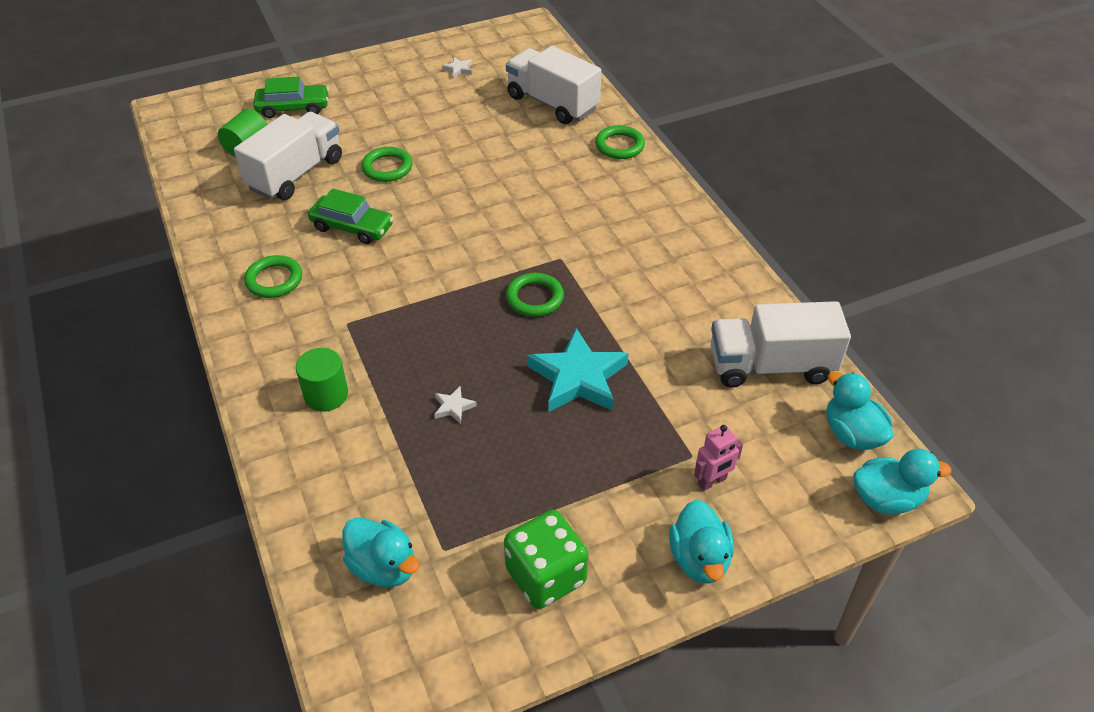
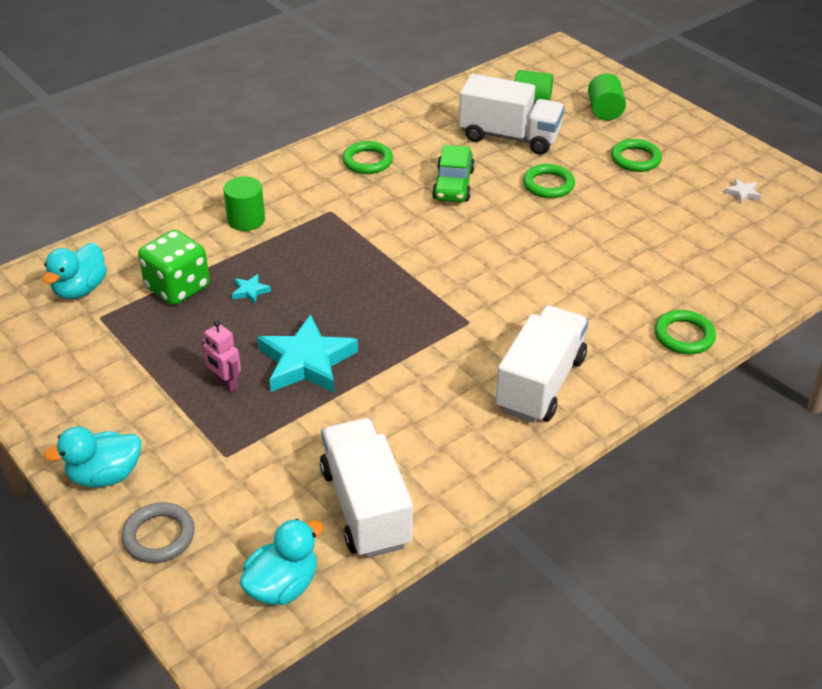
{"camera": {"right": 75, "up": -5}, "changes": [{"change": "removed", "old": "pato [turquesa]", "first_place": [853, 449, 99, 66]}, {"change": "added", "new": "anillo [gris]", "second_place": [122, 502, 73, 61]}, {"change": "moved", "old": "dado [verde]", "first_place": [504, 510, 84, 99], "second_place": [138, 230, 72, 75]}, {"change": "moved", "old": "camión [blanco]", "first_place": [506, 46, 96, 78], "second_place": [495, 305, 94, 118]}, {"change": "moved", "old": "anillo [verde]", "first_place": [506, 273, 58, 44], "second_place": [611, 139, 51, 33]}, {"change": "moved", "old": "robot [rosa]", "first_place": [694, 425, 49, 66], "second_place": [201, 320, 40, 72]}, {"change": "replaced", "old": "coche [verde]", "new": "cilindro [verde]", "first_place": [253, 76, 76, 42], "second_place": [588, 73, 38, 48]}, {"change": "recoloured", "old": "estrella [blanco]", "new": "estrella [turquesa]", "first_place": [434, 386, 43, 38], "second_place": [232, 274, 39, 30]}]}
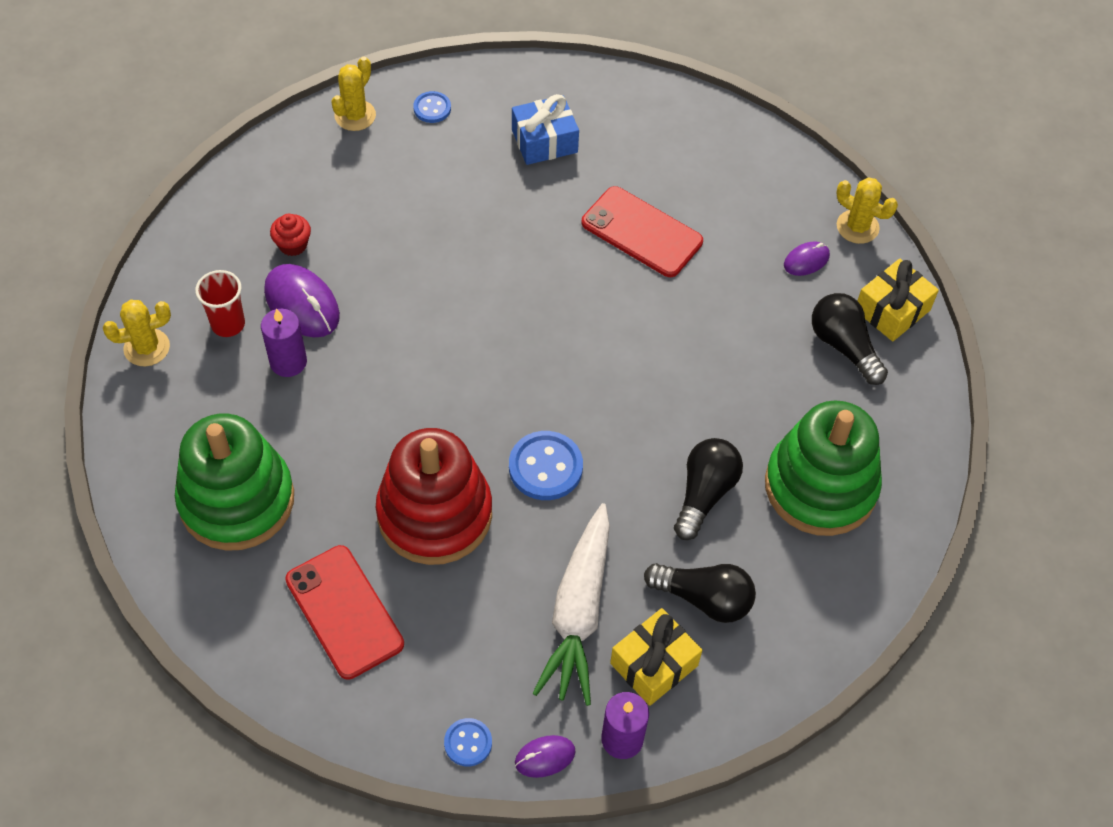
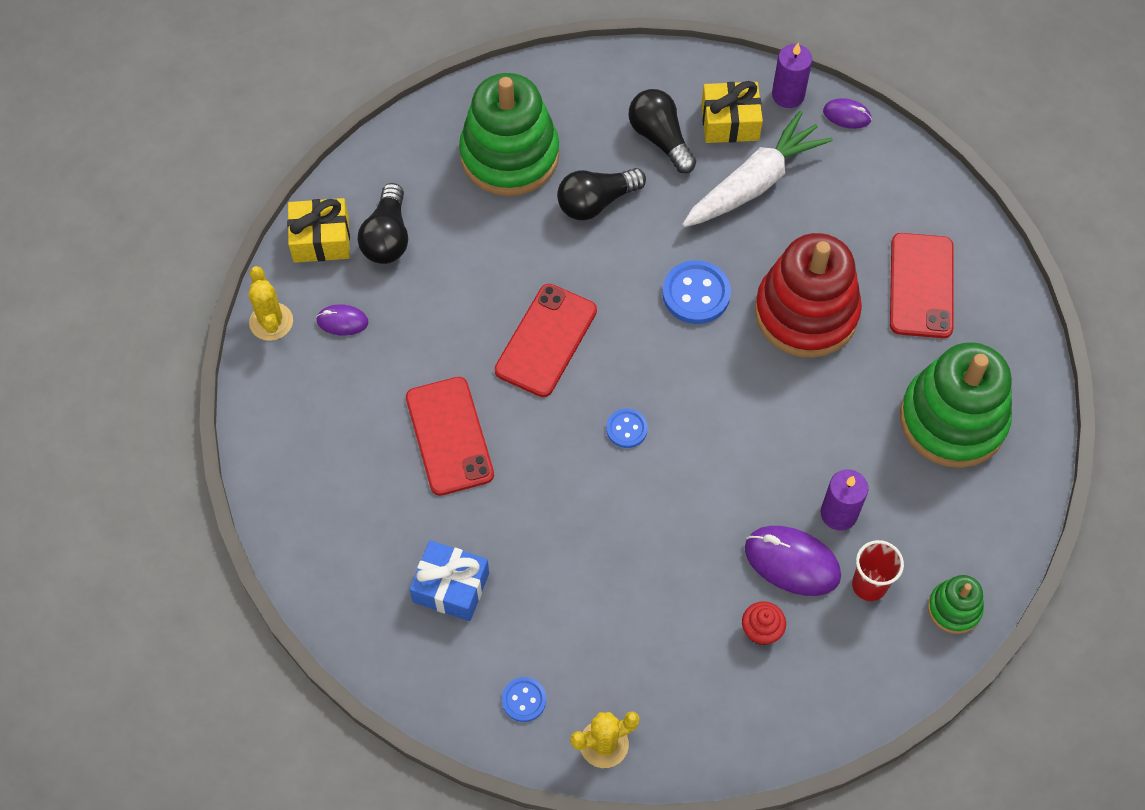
{"camera": {"right": -140, "up": 5}, "changes": [{"change": "added", "new": "móvil [rojo]", "second_place": [495, 284, 102, 113]}, {"change": "moved", "old": "botón [azul]", "first_place": [444, 718, 48, 48], "second_place": [606, 409, 42, 39]}, {"change": "replaced", "old": "cactus [amarillo]", "new": "juguete apilable [verde]", "first_place": [103, 300, 68, 66], "second_place": [928, 575, 56, 59]}, {"change": "turned", "old": "ratón [morado]", "first_place": [264, 264, 76, 73], "second_place": [745, 526, 96, 70], "degrees": -60}]}
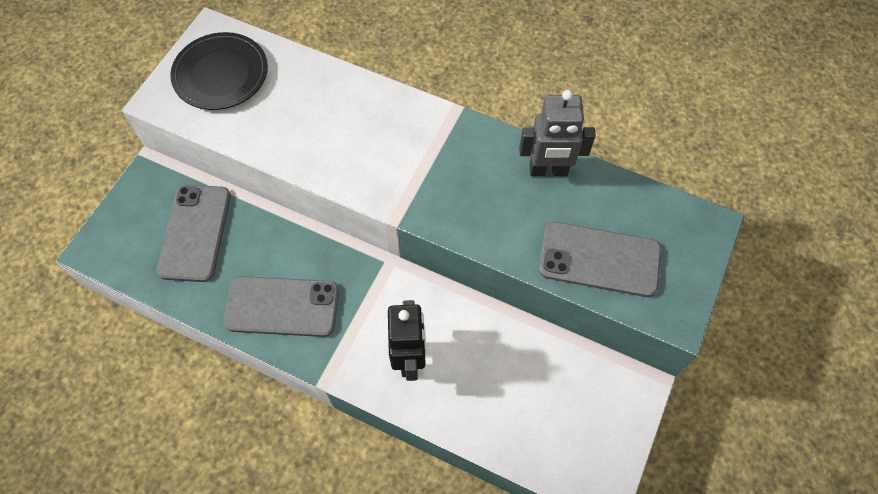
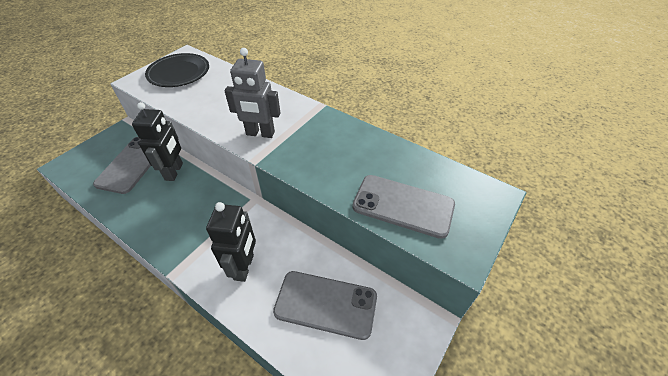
{"camera": {"right": 10, "up": -15}, "changes": [{"change": "added", "new": "robot [negro]", "second_place": [132, 102, 51, 79]}, {"change": "moved", "old": "móvil [gris]", "first_place": [223, 276, 116, 61], "second_place": [273, 271, 104, 69]}, {"change": "moved", "old": "robot [gris]", "first_place": [519, 90, 77, 86], "second_place": [225, 48, 55, 90]}]}
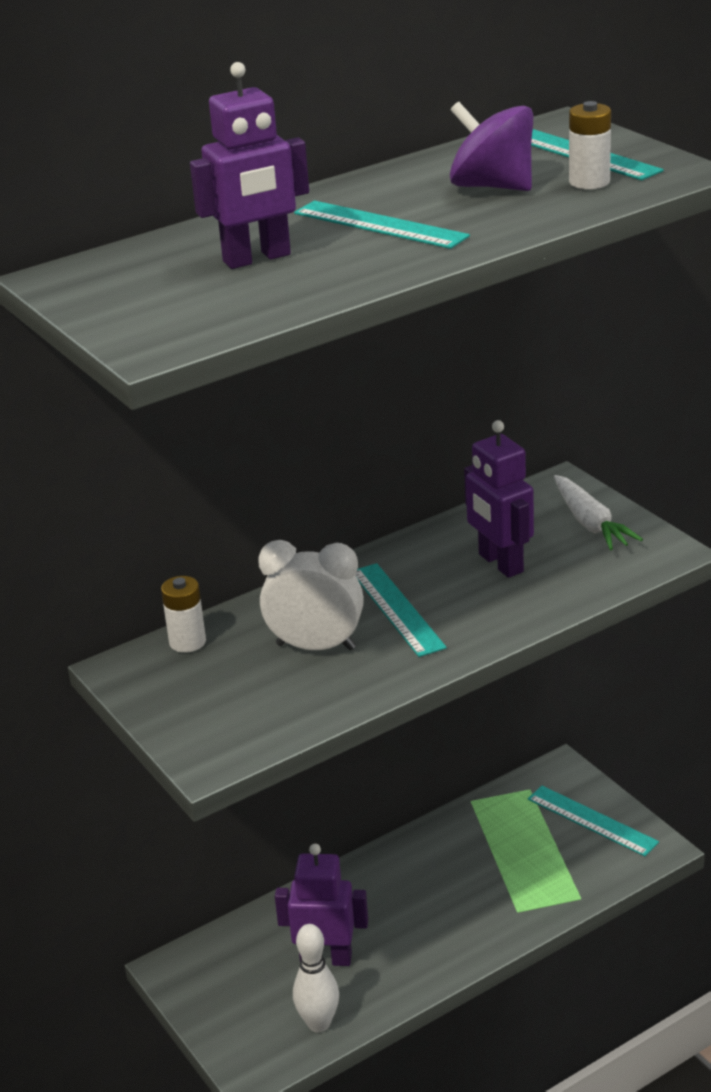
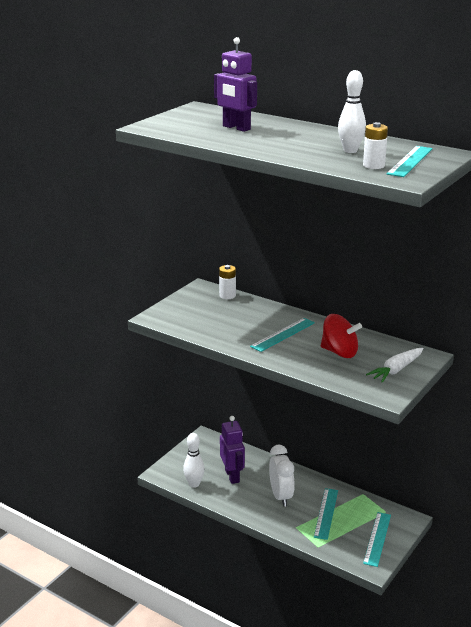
{"camera": {"right": 65, "up": -5}, "changes": [{"change": "moved", "old": "despertador [blanco]", "first_place": [258, 540, 106, 110], "second_place": [269, 445, 26, 62]}, {"change": "moved", "old": "regla [turquesa]", "first_place": [294, 201, 176, 48], "second_place": [314, 488, 24, 52]}, {"change": "replaced", "old": "peonza [morado]", "new": "bolo [blanco]", "first_place": [450, 102, 83, 89], "second_place": [338, 70, 28, 83]}, {"change": "replaced", "old": "robot [morado]", "new": "peonza [rojo]", "first_place": [464, 420, 70, 158], "second_place": [321, 314, 41, 44]}]}
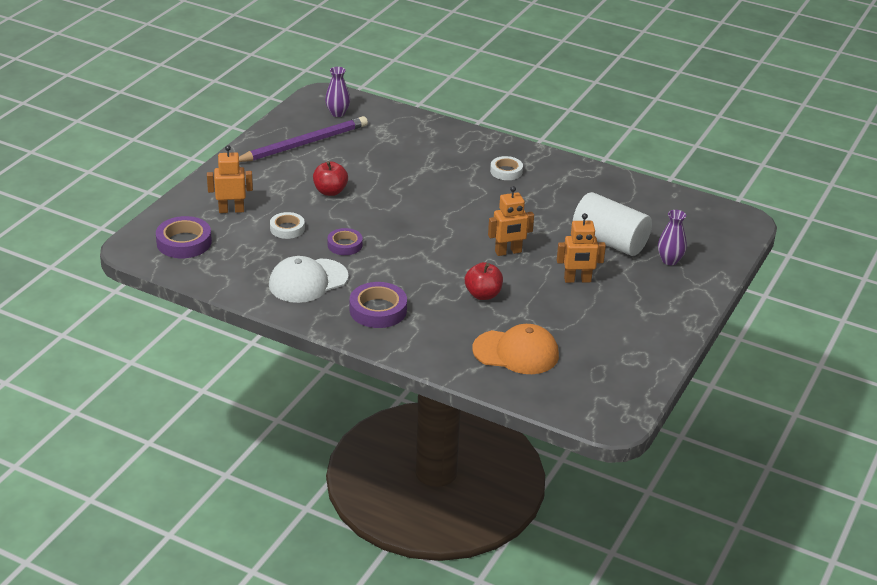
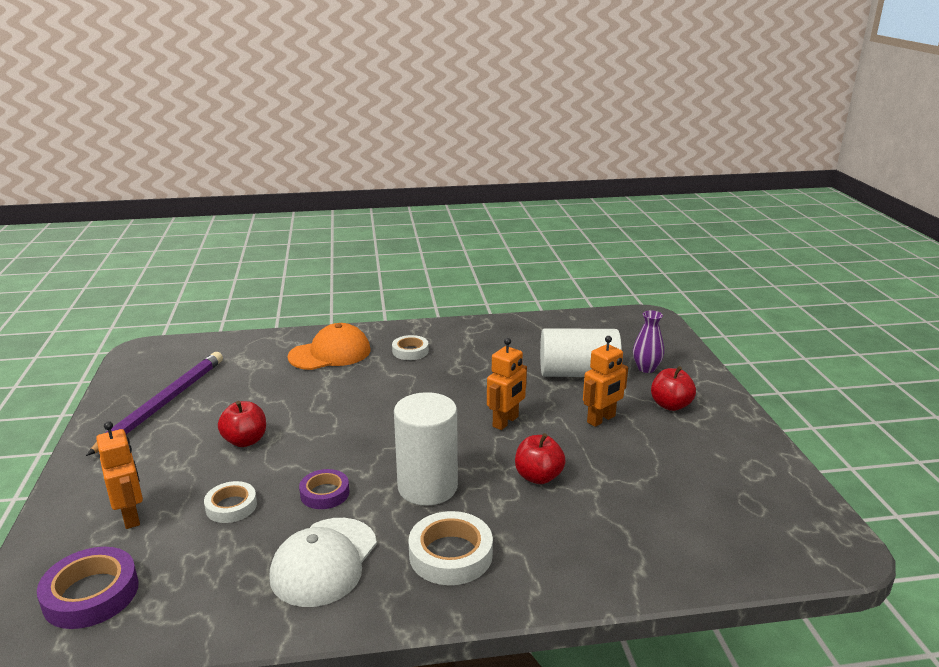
{"camera": {"right": -35, "up": -10}, "changes": [{"change": "removed", "old": "florero [morado]", "first_place": [325, 67, 25, 50]}, {"change": "added", "new": "cilindro [blanco]", "second_place": [394, 392, 64, 114]}, {"change": "added", "new": "manzana [rojo]", "second_place": [651, 366, 45, 45]}, {"change": "moved", "old": "gorra [naranja]", "first_place": [472, 324, 87, 50], "second_place": [287, 323, 84, 47]}, {"change": "recoloured", "old": "cinta adhesiva [morado]", "new": "cinta adhesiva [blanco]", "first_place": [350, 282, 57, 46], "second_place": [409, 511, 84, 74]}, {"change": "turned", "old": "robot [naranja]", "first_place": [207, 145, 46, 68], "second_place": [96, 421, 47, 108], "degrees": 105}]}
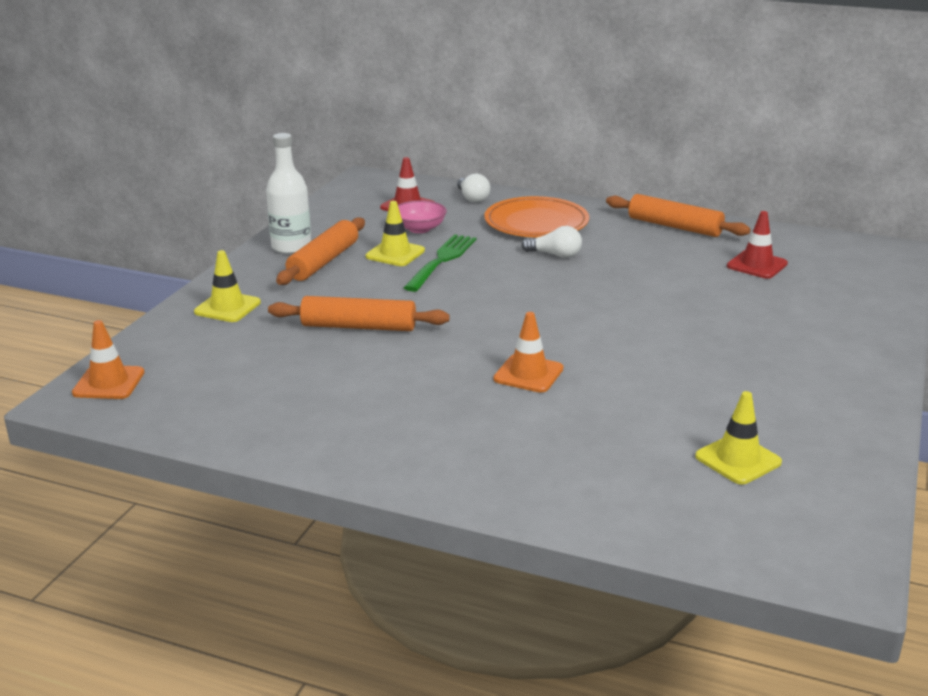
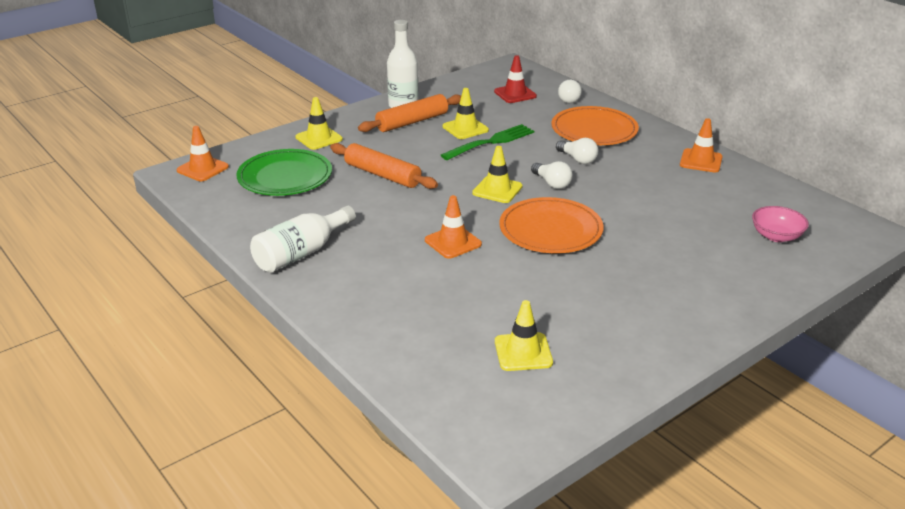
{"camera": {"right": 30, "up": 5}, "changes": [{"change": "removed", "old": "cono de tráfico [rojo]", "first_place": [727, 211, 61, 68]}, {"change": "added", "new": "plato [verde]", "second_place": [236, 149, 96, 47]}, {"change": "added", "new": "botella [blanco]", "second_place": [250, 205, 106, 68]}, {"change": "added", "new": "cono de tráfico [amarillo]", "second_place": [472, 146, 51, 57]}, {"change": "added", "new": "plato [naranja]", "second_place": [499, 197, 105, 56]}, {"change": "added", "new": "bombilla [blanco]", "second_place": [531, 161, 42, 28]}, {"change": "moved", "old": "cuenco [rosa]", "first_place": [398, 200, 49, 33], "second_place": [752, 206, 57, 36]}, {"change": "replaced", "old": "rodillo [naranja]", "new": "cono de tráfico [naranja]", "first_place": [606, 194, 145, 43], "second_place": [680, 118, 43, 55]}]}
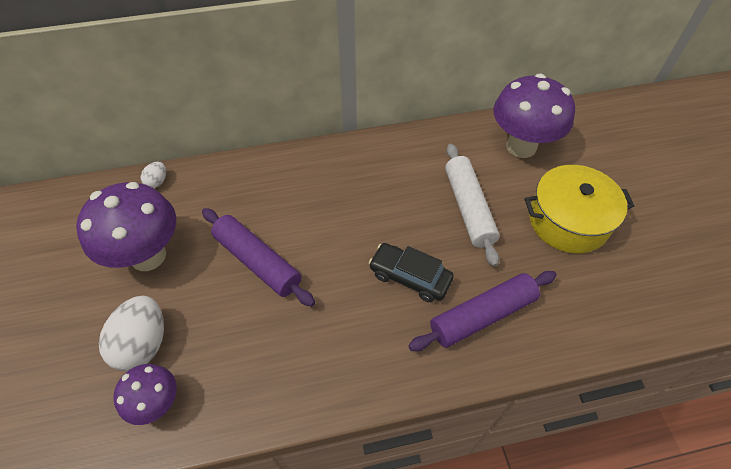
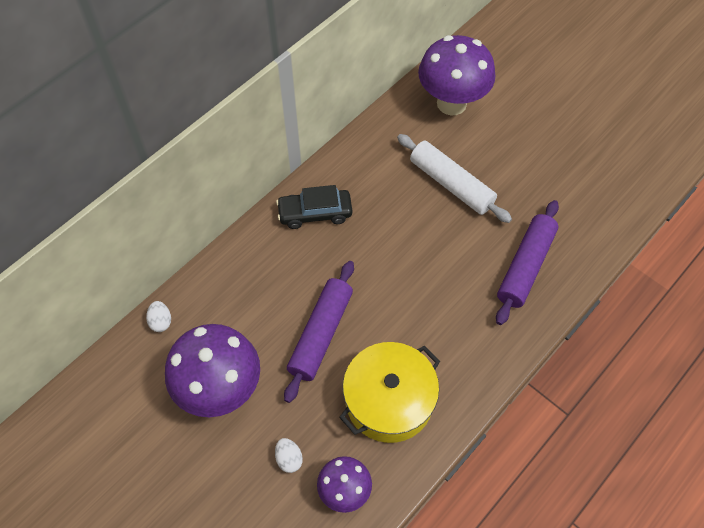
{"camera": {"right": -35, "up": 5}, "changes": [{"change": "moved", "old": "coche [negro]", "first_place": [369, 243, 85, 59], "second_place": [276, 185, 76, 44]}, {"change": "moved", "old": "olla [amarillo]", "first_place": [524, 165, 110, 88], "second_place": [339, 342, 101, 101]}, {"change": "turned", "old": "rodillo [morado]", "first_place": [202, 208, 113, 99], "second_place": [284, 261, 70, 142], "degrees": -75}, {"change": "resized", "old": "huevo [blanco]", "first_place": [99, 296, 65, 75], "second_place": [275, 438, 28, 35], "factor": 0.49}]}
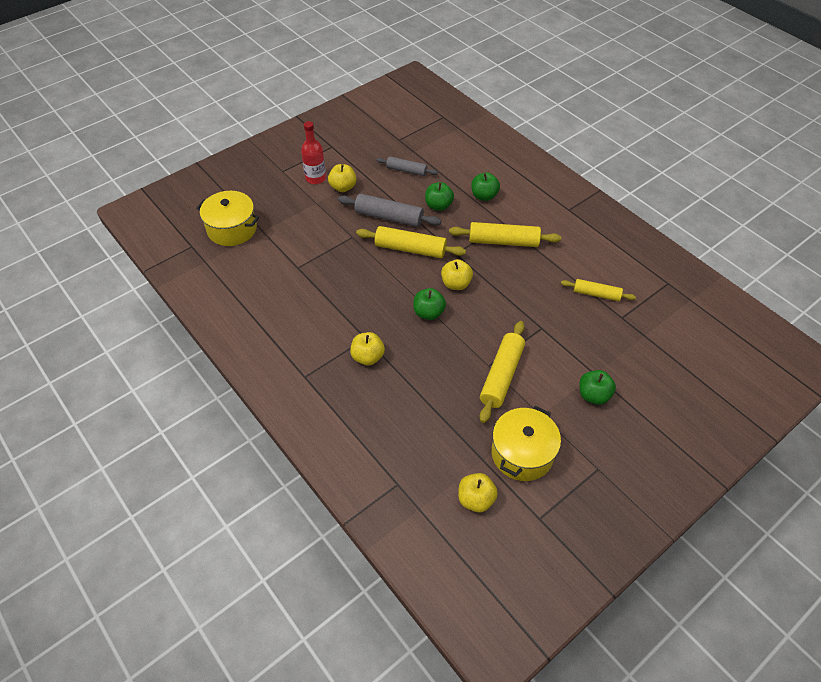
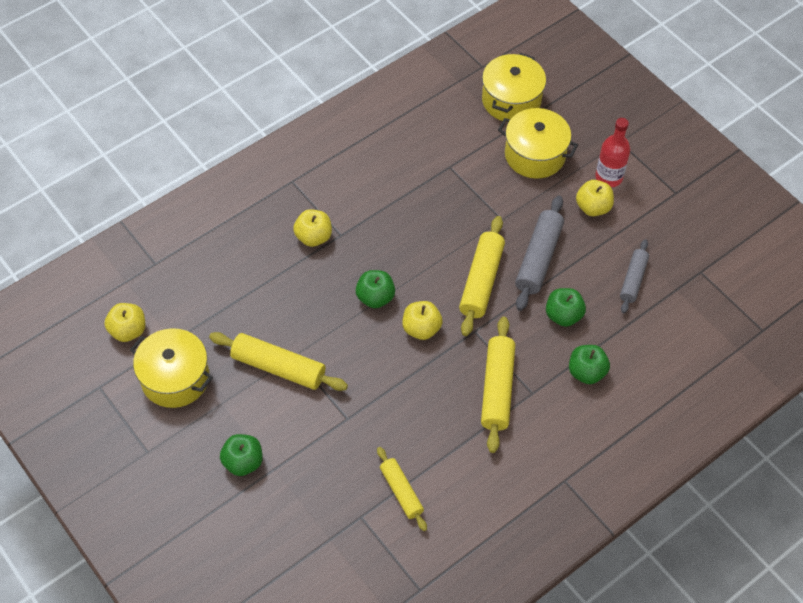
{"camera": {"right": 90, "up": 5}, "changes": [{"change": "added", "new": "olla [amarillo]", "second_place": [498, 108, 80, 71]}, {"change": "turned", "old": "rodillo [amarillo]", "first_place": [561, 279, 75, 22], "second_place": [377, 447, 50, 84], "degrees": -45}]}
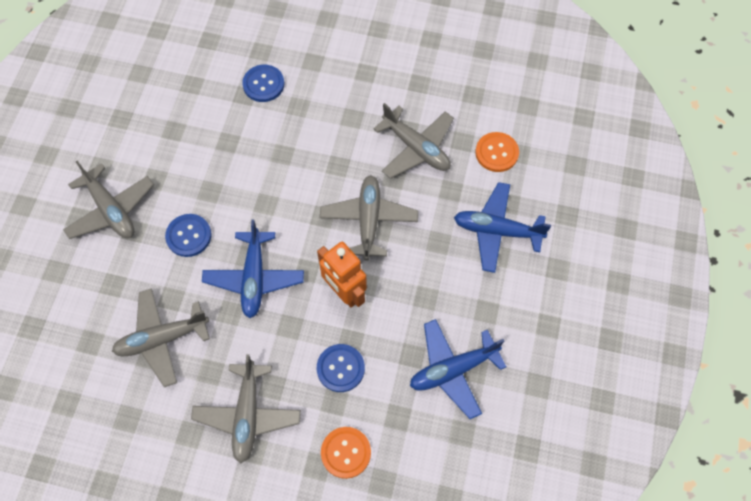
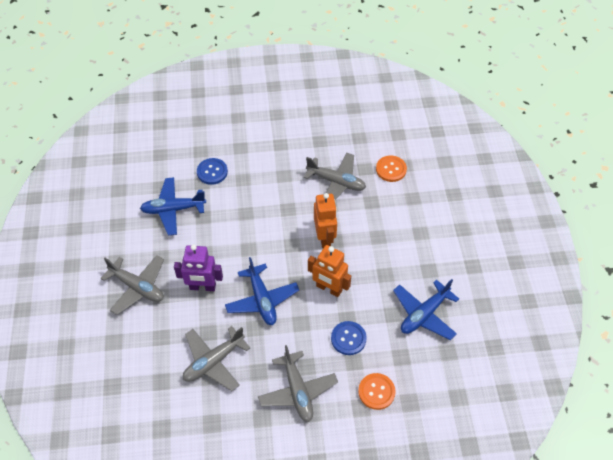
{"camera": {"right": -20, "up": -10}, "changes": [{"change": "moved", "old": "avión [azul]", "first_place": [454, 182, 97, 91], "second_place": [140, 177, 66, 58]}, {"change": "replaced", "old": "botón [azul]", "new": "robot [morado]", "first_place": [165, 214, 46, 43], "second_place": [174, 244, 49, 47]}, {"change": "replaced", "old": "avión [gris]", "new": "robot [naranja]", "first_place": [320, 175, 98, 85], "second_place": [314, 193, 23, 55]}]}
